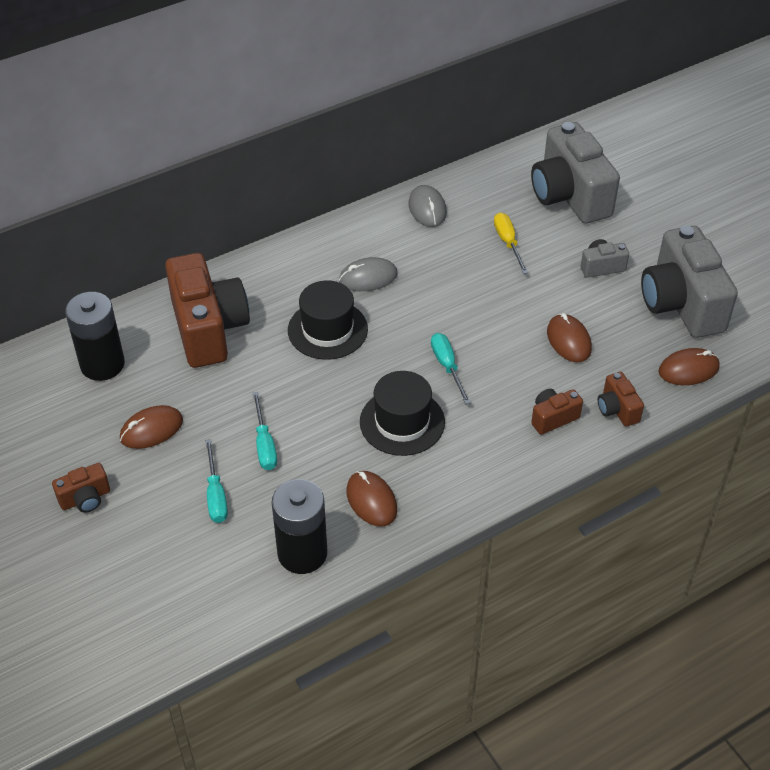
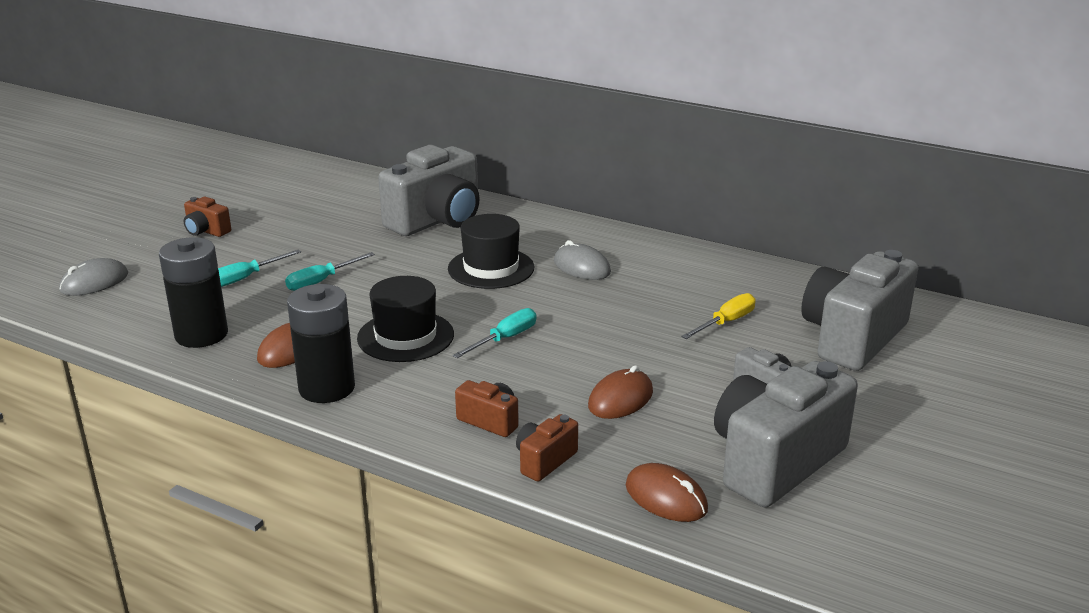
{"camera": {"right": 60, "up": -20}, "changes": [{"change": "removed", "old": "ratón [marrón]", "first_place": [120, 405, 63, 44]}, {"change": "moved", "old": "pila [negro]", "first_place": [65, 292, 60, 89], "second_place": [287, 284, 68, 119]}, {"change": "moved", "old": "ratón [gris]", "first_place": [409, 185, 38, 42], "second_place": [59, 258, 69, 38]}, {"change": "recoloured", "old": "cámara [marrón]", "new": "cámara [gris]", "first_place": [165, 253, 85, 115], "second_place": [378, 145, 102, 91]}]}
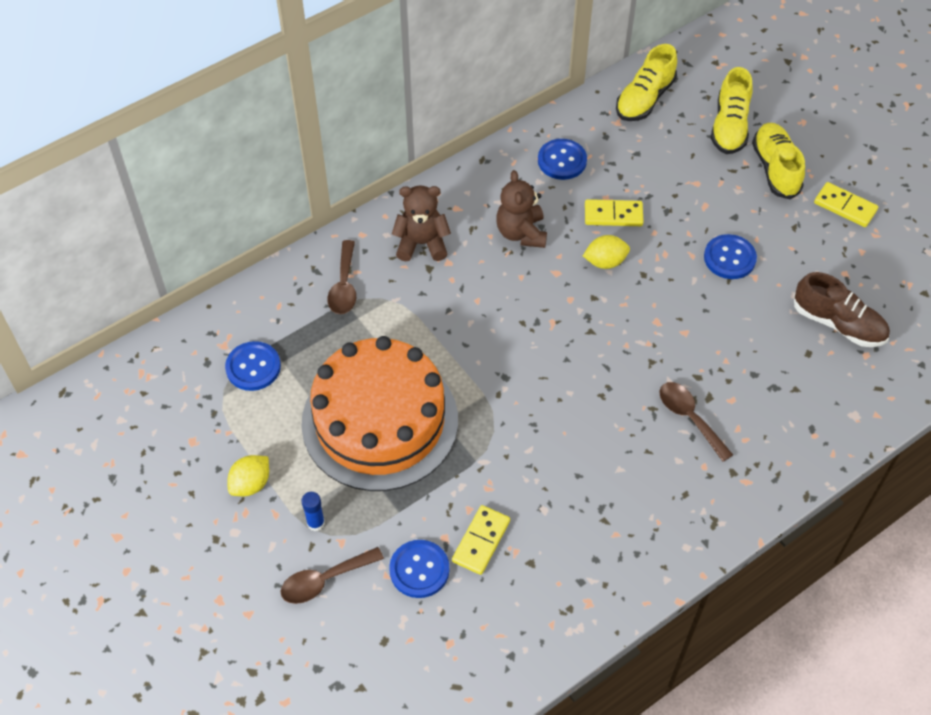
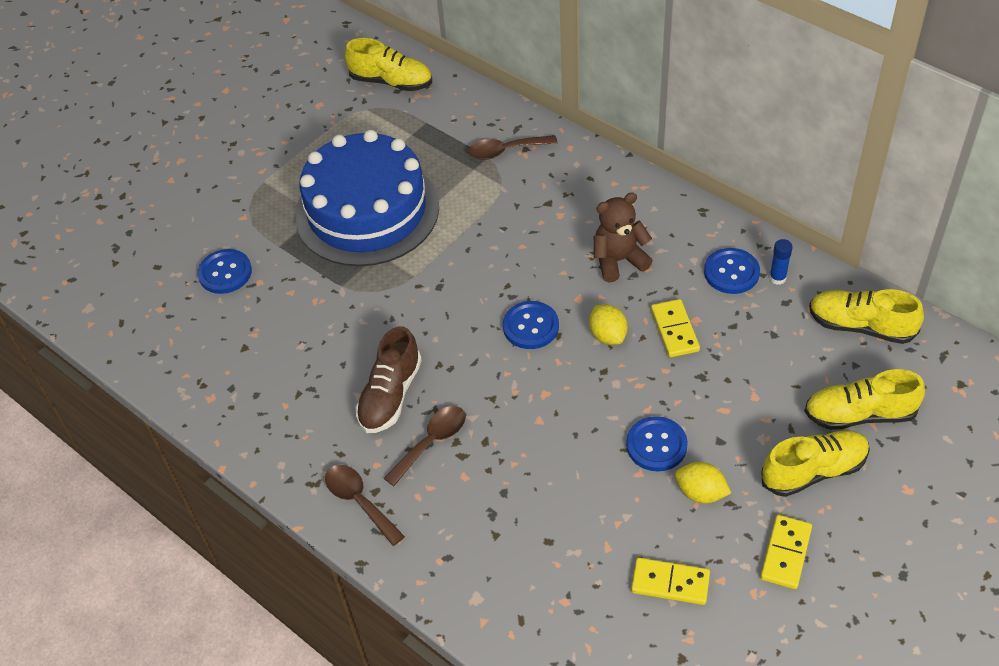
{"camera": {"right": 80, "up": -5}, "changes": [{"change": "removed", "old": "osito [marrón]", "first_place": [392, 185, 59, 76]}, {"change": "added", "new": "zapato [amarillo]", "second_place": [345, 38, 87, 53]}, {"change": "moved", "old": "botón [azul]", "first_place": [225, 341, 56, 50], "second_place": [503, 301, 56, 48]}, {"change": "moved", "old": "limón [amarillo]", "first_place": [227, 455, 42, 41], "second_place": [675, 462, 56, 41]}, {"change": "moved", "old": "cuchara [marrón]", "first_place": [280, 547, 104, 57], "second_place": [325, 465, 80, 81]}, {"change": "moved", "old": "barra de pegamento [azul]", "first_place": [301, 492, 24, 39], "second_place": [769, 239, 24, 46]}, {"change": "moved", "old": "ficha de dominó [amarillo]", "first_place": [452, 505, 58, 70], "second_place": [631, 558, 79, 47]}, {"change": "moved", "old": "zapato [marrón]", "first_place": [794, 272, 96, 75], "second_place": [356, 326, 66, 107]}, {"change": "recoloured", "old": "tarta [naranja]", "new": "tarta [azul]", "first_place": [301, 336, 157, 155], "second_place": [295, 130, 144, 136]}]}
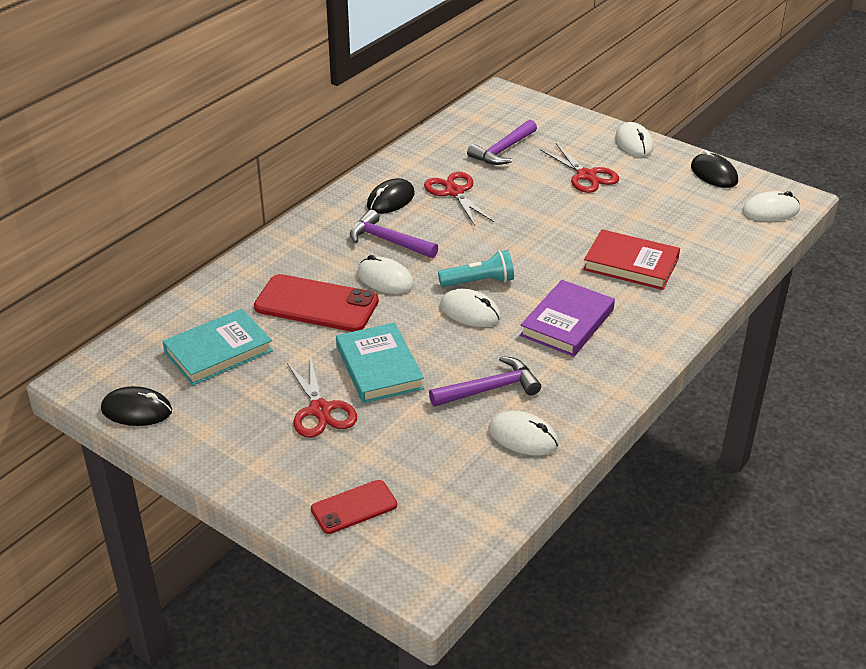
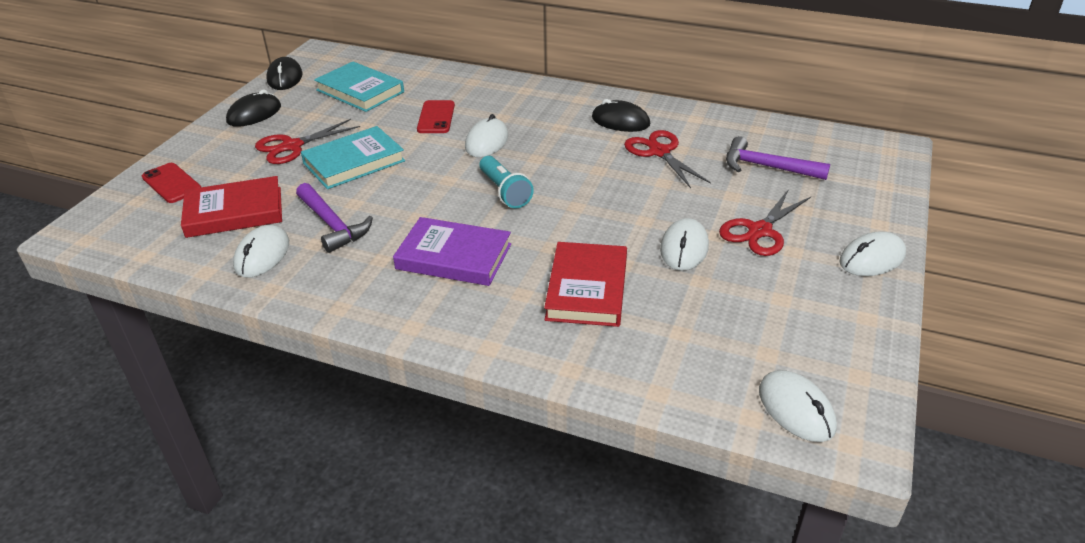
{"camera": {"right": 75, "up": 0}, "changes": [{"change": "removed", "old": "martillo [morado]", "first_place": [350, 210, 88, 48]}, {"change": "added", "new": "libro [rojo]", "second_place": [181, 176, 101, 62]}, {"change": "moved", "old": "ratón [blanco]", "first_place": [440, 289, 61, 38], "second_place": [660, 218, 49, 53]}, {"change": "moved", "old": "ratón [negro]", "first_place": [691, 150, 47, 38], "second_place": [226, 89, 55, 38]}, {"change": "turned", "old": "tijeras [rojo]", "first_place": [424, 172, 70, 53], "second_place": [624, 130, 87, 58], "degrees": -75}, {"change": "resized", "old": "móvil [rojo]", "first_place": [254, 274, 125, 58], "second_place": [417, 100, 38, 33], "factor": 0.58}]}
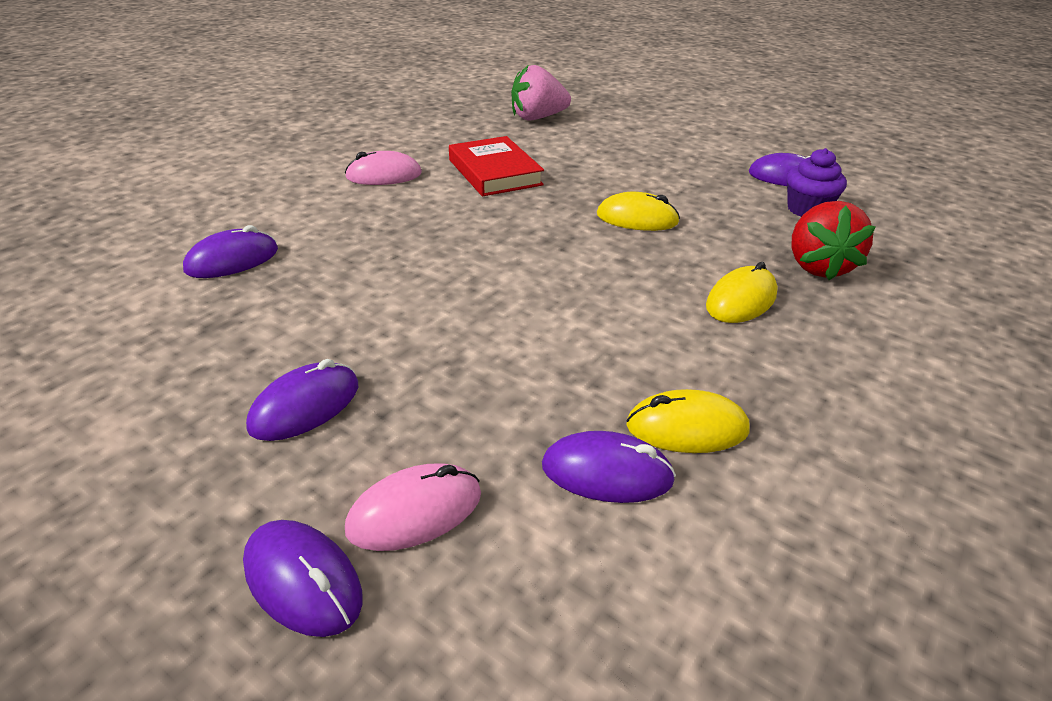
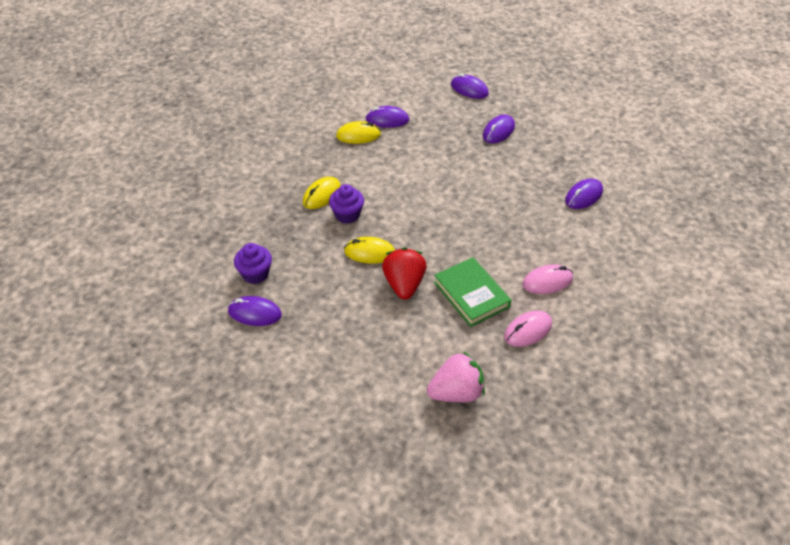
{"camera": {"right": 175, "up": 10}, "changes": [{"change": "added", "new": "magdalena [morado]", "second_place": [329, 184, 35, 40]}, {"change": "moved", "old": "ratón [rosa]", "first_place": [345, 463, 136, 88], "second_place": [504, 311, 48, 36]}, {"change": "moved", "old": "fresa [rojo]", "first_place": [791, 201, 85, 79], "second_place": [382, 247, 44, 53]}, {"change": "recoloured", "old": "libro [rojo]", "new": "libro [verde]", "first_place": [449, 136, 95, 60], "second_place": [434, 257, 77, 70]}]}
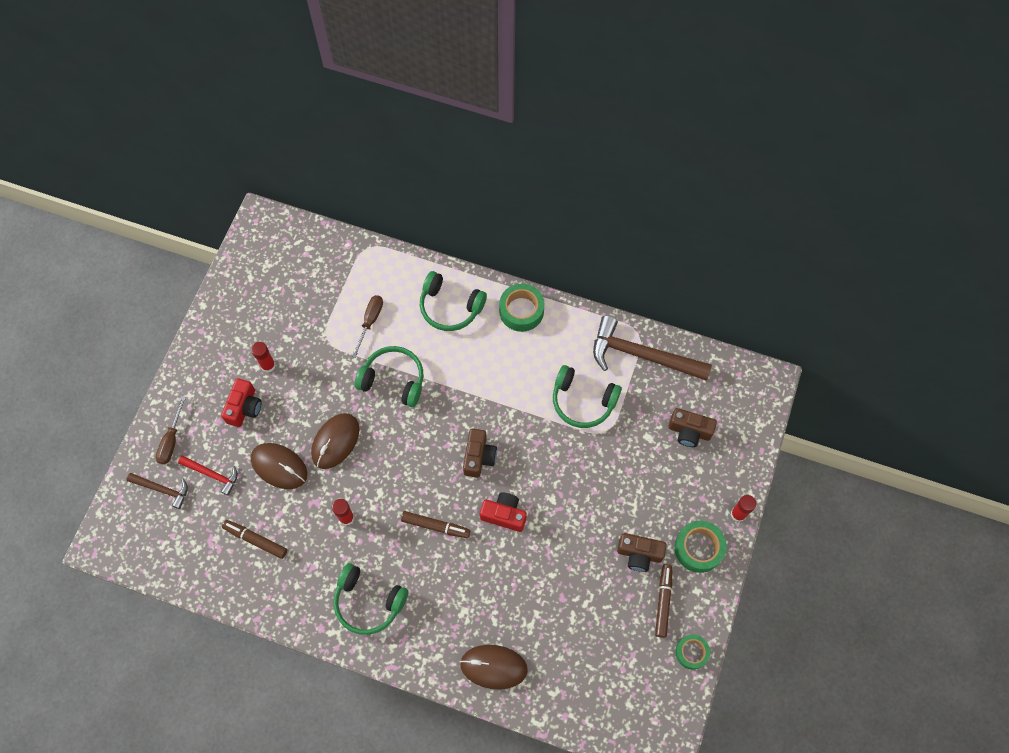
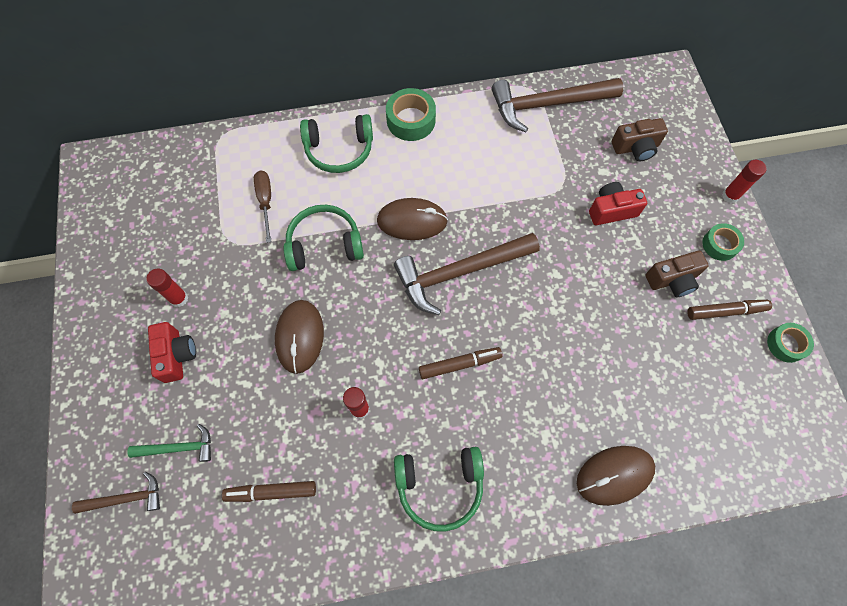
{"camera": {"right": -30, "up": 0}, "changes": [{"change": "removed", "old": "destornillador [marrón]", "first_place": [156, 396, 30, 68]}, {"change": "removed", "old": "auriculares [verde]", "first_place": [553, 365, 69, 63]}, {"change": "moved", "old": "ratón [marrón]", "first_place": [251, 443, 56, 46], "second_place": [377, 198, 71, 42]}, {"change": "moved", "old": "cámara [rojo]", "first_place": [480, 493, 47, 39], "second_place": [589, 182, 58, 43]}, {"change": "replaced", "old": "cámara [marrón]", "new": "martillo [marrón]", "first_place": [463, 428, 34, 50], "second_place": [394, 233, 146, 82]}, {"change": "recoloured", "old": "martillo [rojo]", "new": "martillo [verde]", "first_place": [178, 456, 60, 40], "second_place": [127, 424, 84, 38]}, {"change": "turned", "old": "rotulador [marrón]", "first_place": [655, 564, 17, 74], "second_place": [687, 300, 85, 20], "degrees": 105}, {"change": "resized", "old": "cinta adhesiva [verde]", "first_place": [674, 521, 53, 52], "second_place": [702, 223, 42, 38], "factor": 0.65}]}
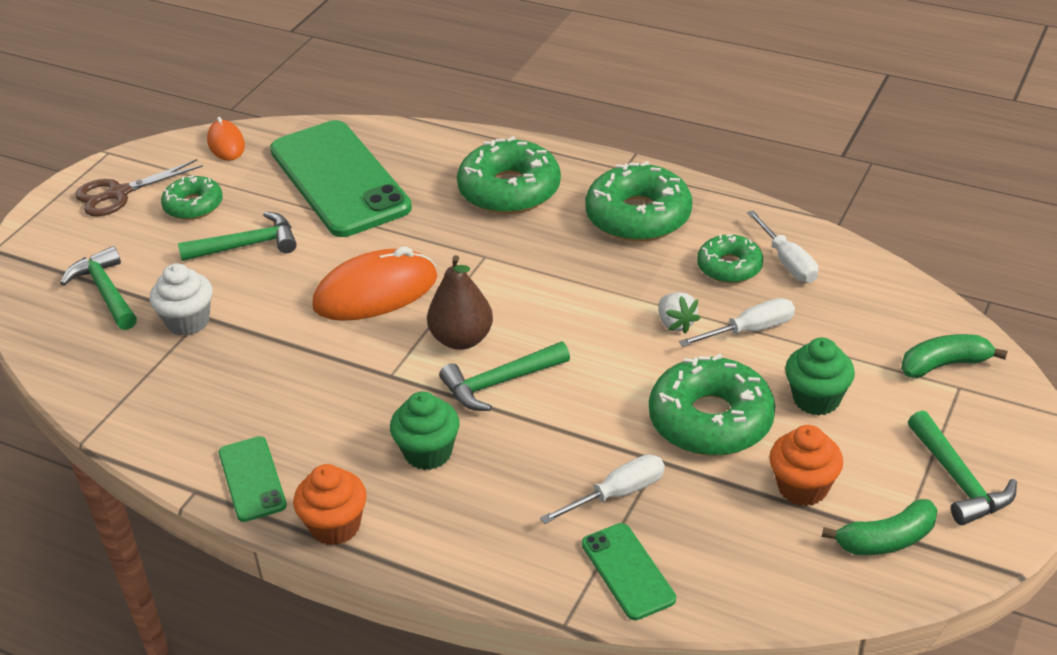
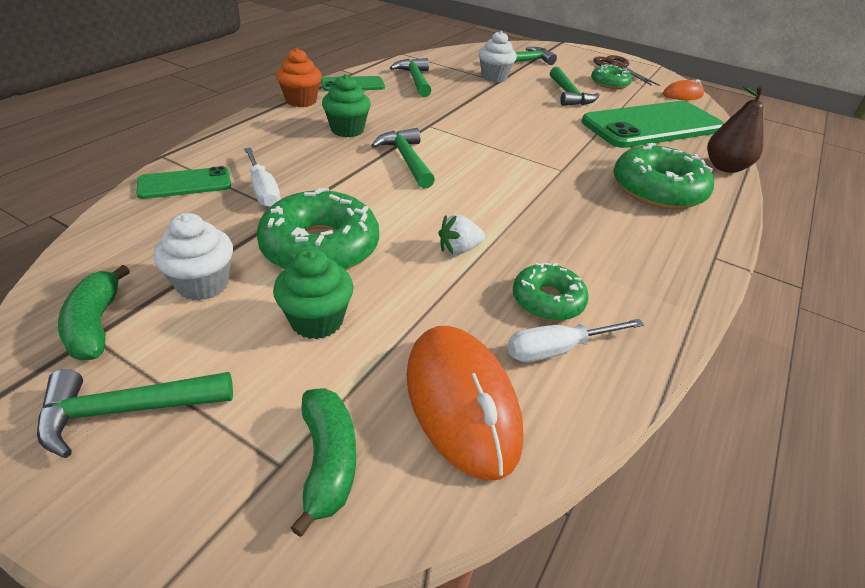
{"camera": {"right": 90, "up": 0}, "changes": [{"change": "removed", "old": "rosquilla [verde]", "first_place": [585, 161, 107, 81]}, {"change": "removed", "old": "destornillador [blanco]", "first_place": [679, 298, 116, 49]}, {"change": "added", "new": "martillo [verde]", "second_place": [390, 58, 41, 39]}, {"change": "moved", "old": "ratón [naranja]", "first_place": [312, 246, 125, 75], "second_place": [406, 326, 117, 155]}, {"change": "moved", "old": "pera [marrón]", "first_place": [427, 255, 66, 95], "second_place": [708, 86, 56, 87]}, {"change": "recoloured", "old": "magdalena [naranja]", "new": "magdalena [blanco]", "first_place": [769, 425, 74, 81], "second_place": [153, 213, 80, 88]}]}
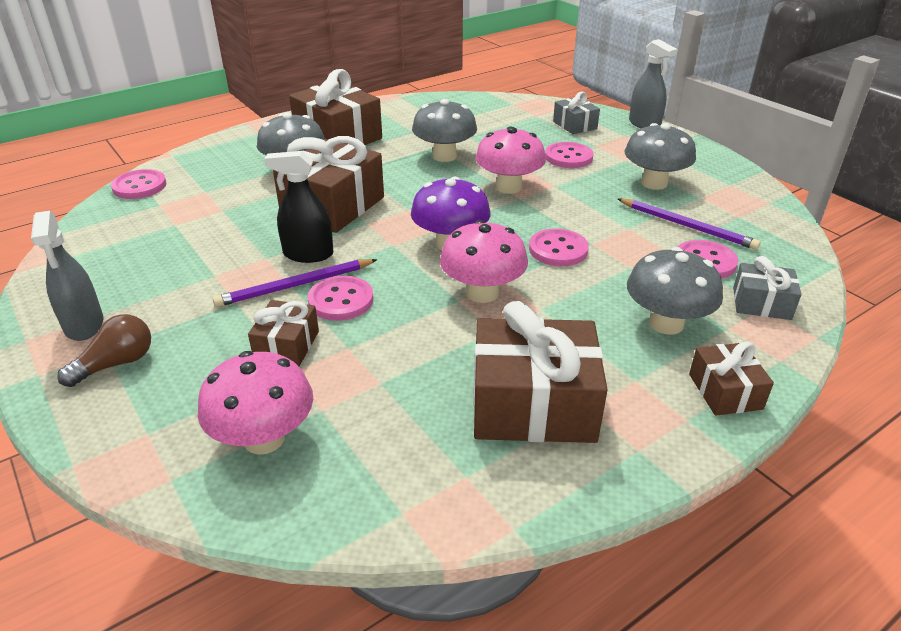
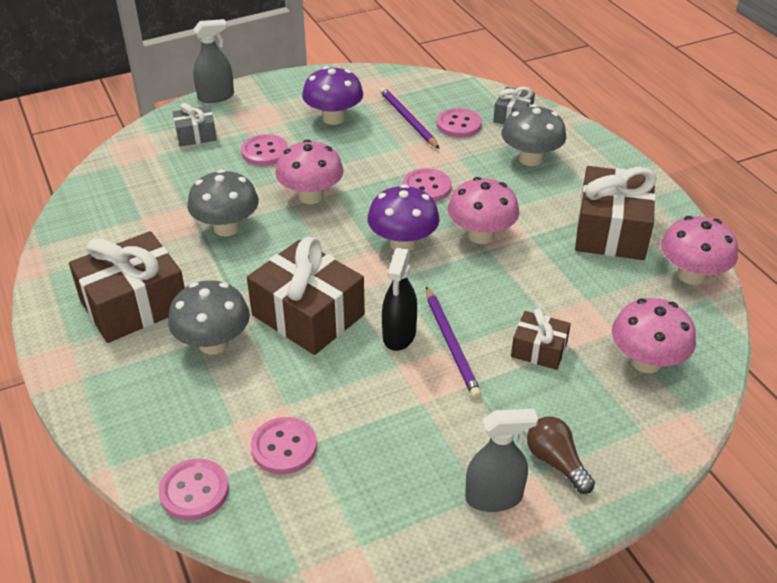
{"camera": {"right": -80, "up": 5}, "changes": [{"change": "removed", "old": "regalo [marrón]", "first_place": [689, 342, 85, 74]}, {"change": "added", "new": "seta [rosa]", "second_place": [661, 216, 77, 69]}, {"change": "moved", "old": "botón [rosa]", "first_place": [308, 276, 65, 45], "second_place": [251, 417, 66, 57]}, {"change": "recoloured", "old": "seta [gris]", "new": "seta [morado]", "first_place": [625, 123, 71, 67], "second_place": [302, 66, 62, 59]}, {"change": "turned", "old": "lápiz [morado]", "first_place": [618, 198, 143, 52], "second_place": [380, 87, 60, 62], "degrees": -75}]}
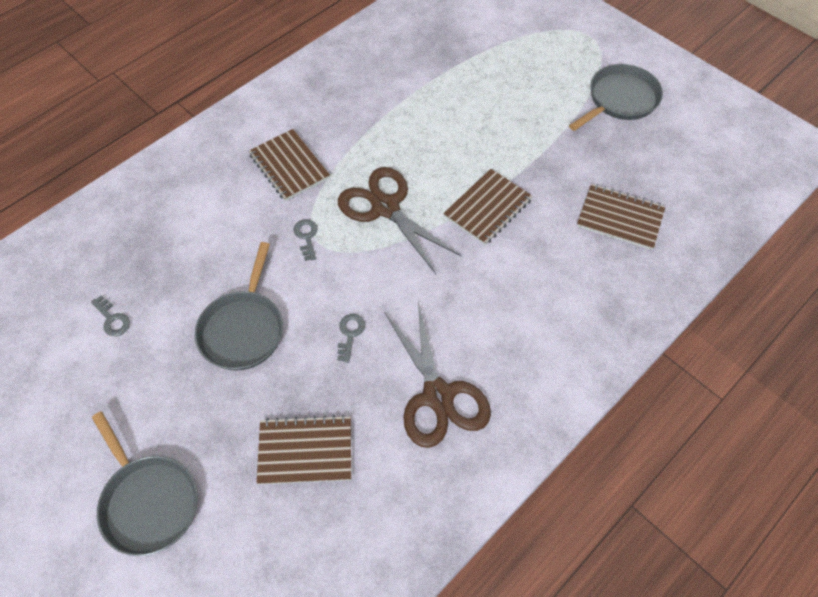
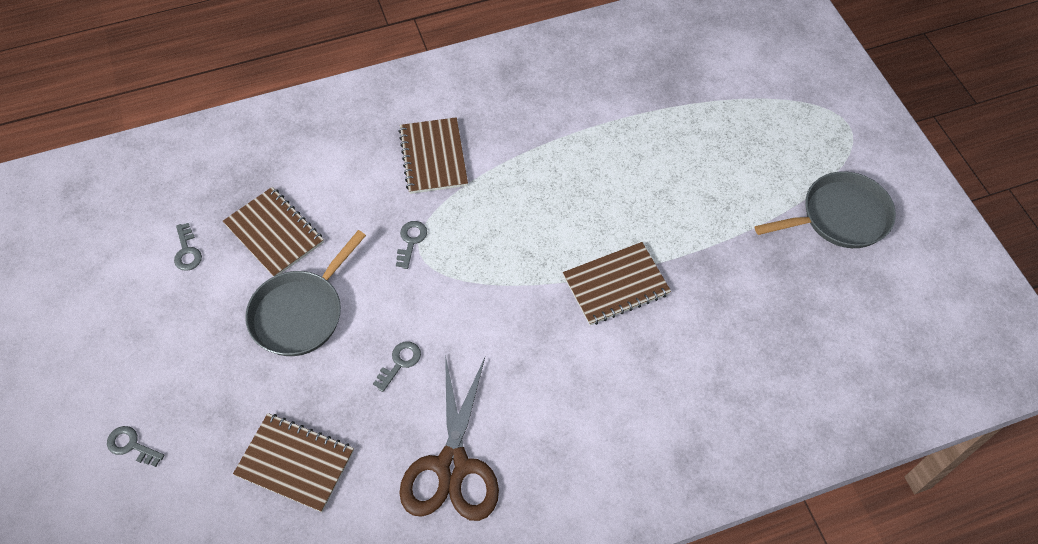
{"camera": {"right": 25, "up": 0}, "changes": [{"change": "removed", "old": "tijeras [marrón]", "first_place": [338, 167, 123, 107]}, {"change": "moved", "old": "cuaderno [marrón]", "first_place": [577, 184, 89, 66], "second_place": [223, 187, 101, 90]}, {"change": "replaced", "old": "sartén [gris]", "new": "llave [gris]", "first_place": [92, 411, 106, 145], "second_place": [107, 426, 58, 41]}]}
